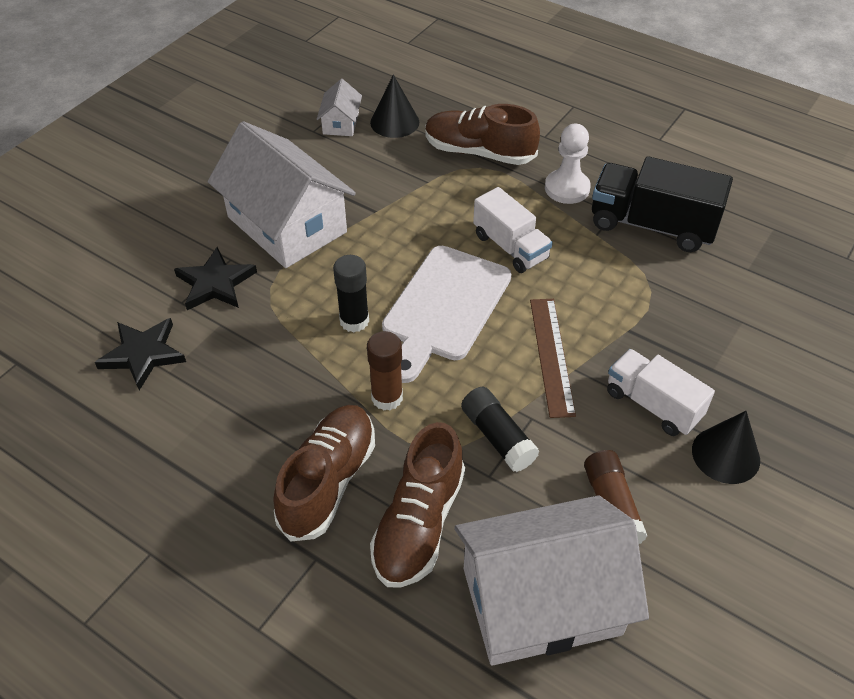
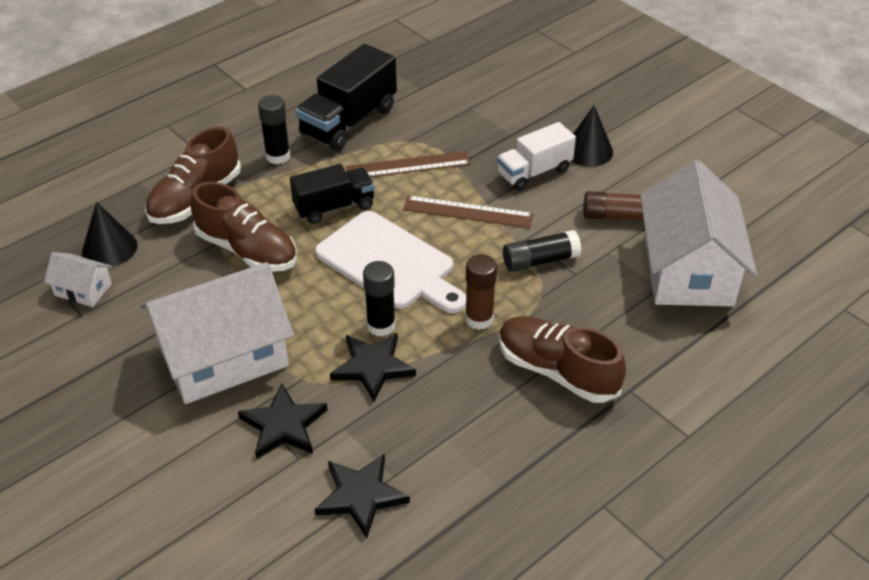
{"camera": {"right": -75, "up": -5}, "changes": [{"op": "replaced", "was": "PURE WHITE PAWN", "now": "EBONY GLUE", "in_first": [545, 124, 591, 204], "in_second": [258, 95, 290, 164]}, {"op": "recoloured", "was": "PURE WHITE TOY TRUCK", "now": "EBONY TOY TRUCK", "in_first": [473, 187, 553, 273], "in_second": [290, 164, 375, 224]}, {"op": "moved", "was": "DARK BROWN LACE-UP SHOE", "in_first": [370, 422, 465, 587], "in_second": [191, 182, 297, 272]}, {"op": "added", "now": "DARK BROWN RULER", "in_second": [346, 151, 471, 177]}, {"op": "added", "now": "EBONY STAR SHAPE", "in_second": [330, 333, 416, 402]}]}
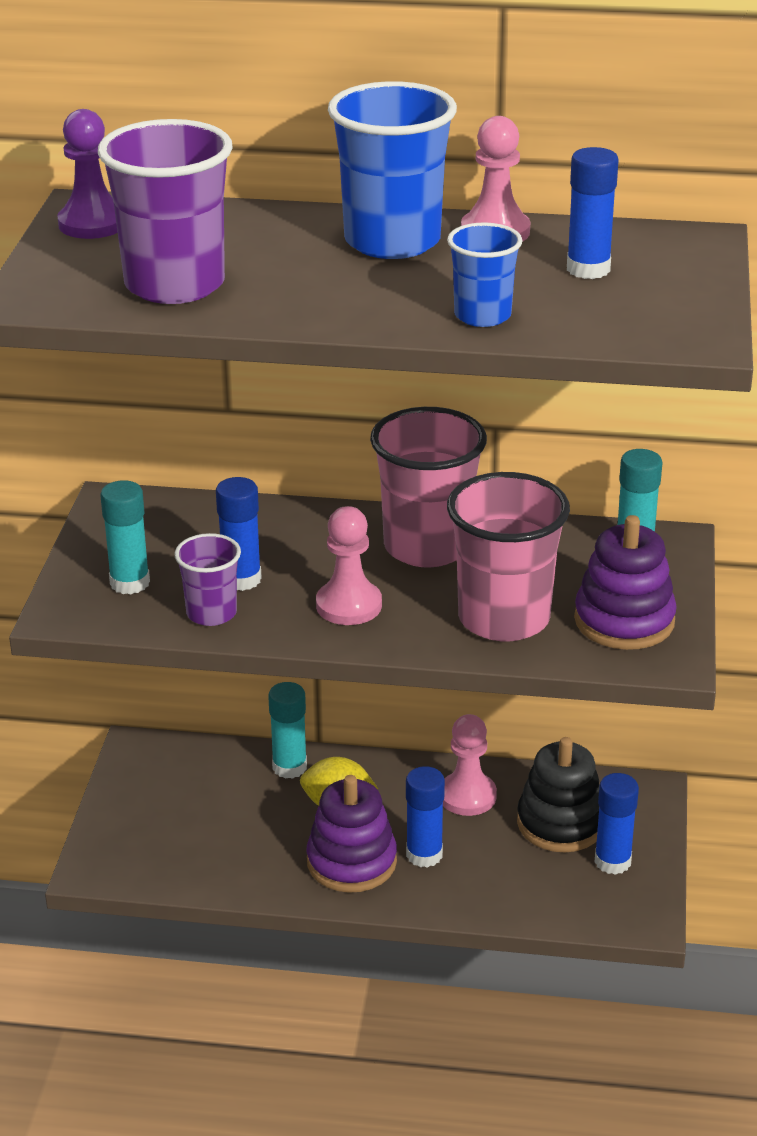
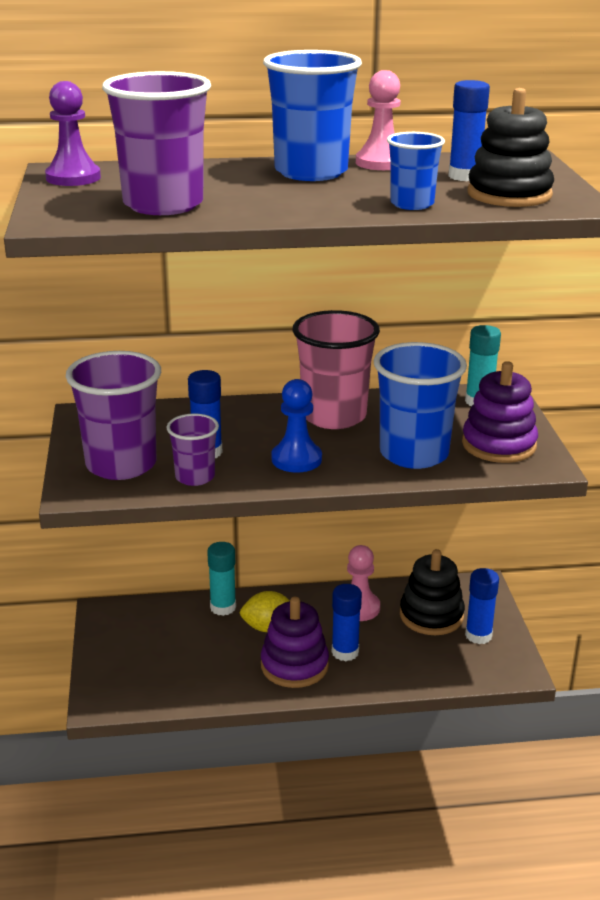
{"camera": {"right": -15, "up": -5}, "changes": [{"op": "recoloured", "was": "PINK CUP", "now": "ROYAL BLUE CUP", "in_first": [447, 472, 570, 642], "in_second": [374, 342, 467, 469]}, {"op": "replaced", "was": "TURQUOISE GLUE", "now": "VIOLET CUP", "in_first": [100, 480, 150, 594], "in_second": [66, 351, 161, 480]}, {"op": "recoloured", "was": "PINK PAWN", "now": "ROYAL BLUE PAWN", "in_first": [316, 506, 382, 625], "in_second": [272, 379, 322, 473]}, {"op": "added", "now": "EBONY STACKING TOY", "in_second": [468, 88, 554, 207]}]}
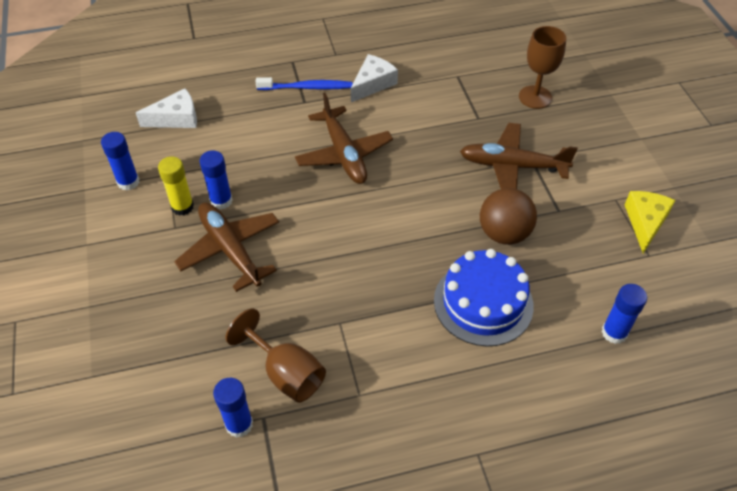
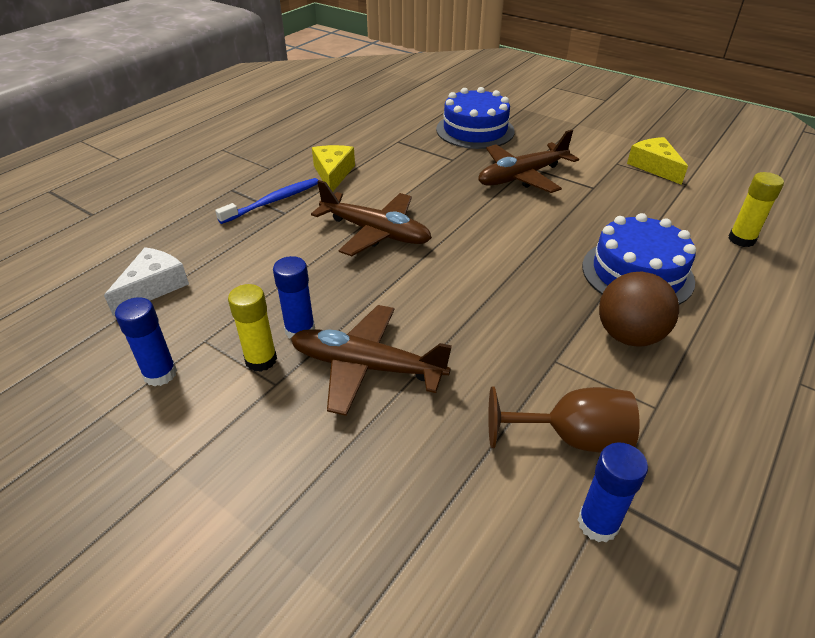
{"camera": {"right": -40, "up": -10}, "changes": [{"op": "replaced", "was": "DARK BROWN WINE GLASS", "now": "ROYAL BLUE GATEAU", "in_first": [519, 26, 566, 109], "in_second": [436, 87, 515, 149]}, {"op": "recoloured", "was": "PURE WHITE CHEESE", "now": "YELLOW CHEESE", "in_first": [351, 54, 398, 102], "in_second": [312, 145, 355, 192]}, {"op": "moved", "was": "DARK BROWN SPHERE", "in_first": [480, 188, 537, 245], "in_second": [599, 271, 679, 347]}, {"op": "recoloured", "was": "ROYAL BLUE GLUE", "now": "YELLOW GLUE", "in_first": [602, 284, 647, 344], "in_second": [729, 172, 784, 247]}]}
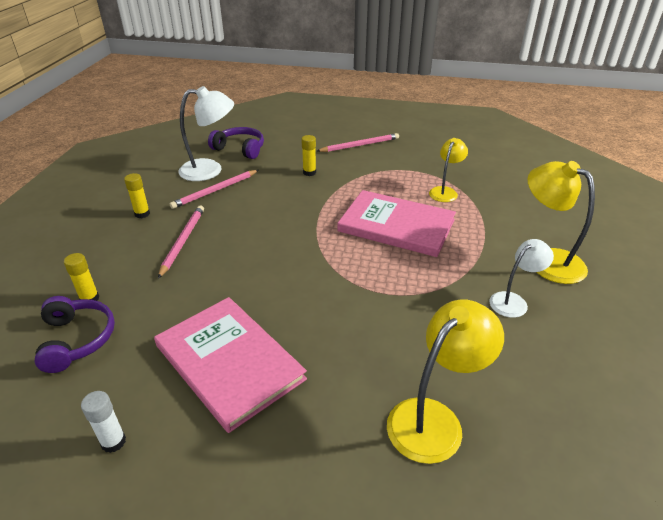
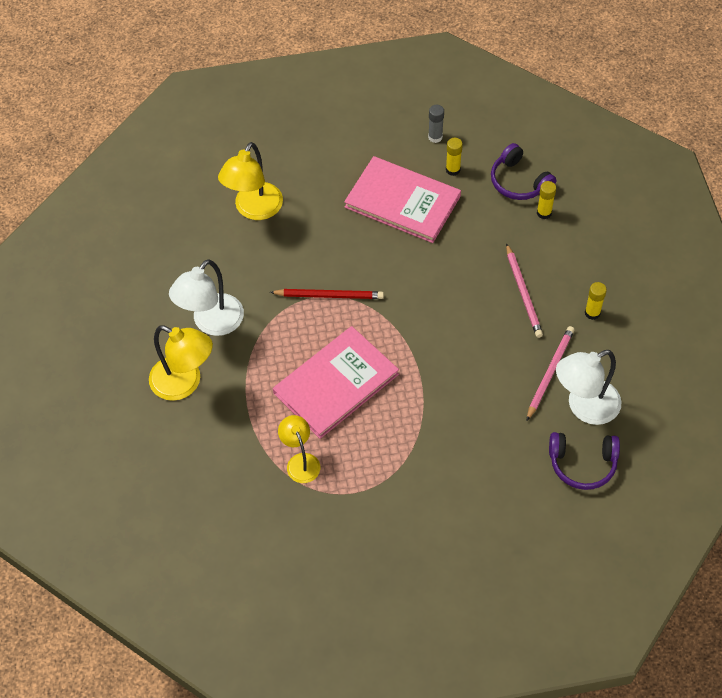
{"camera": {"right": 160, "up": 20}, "changes": [{"op": "removed", "was": "PINK PENCIL", "in_first": [317, 133, 399, 152]}, {"op": "moved", "was": "YELLOW GLUE", "in_first": [301, 135, 316, 176], "in_second": [446, 138, 463, 176]}, {"op": "turned", "was": "YELLOW LAMP", "in_first": [429, 138, 468, 202], "in_second": [278, 415, 320, 483], "clockwise": 150}, {"op": "turned", "was": "PINK BOOK", "in_first": [337, 190, 456, 257], "in_second": [273, 326, 399, 439], "clockwise": -45}, {"op": "resized", "was": "PURE WHITE LAMP", "in_first": [489, 239, 554, 318], "in_second": [169, 259, 244, 336], "ratio": 1.6}, {"op": "recoloured", "was": "PURE WHITE GLUE", "now": "GRAY GLUE", "in_first": [81, 391, 126, 453], "in_second": [428, 105, 444, 143]}, {"op": "added", "now": "RED PENCIL", "in_second": [270, 289, 384, 299]}]}
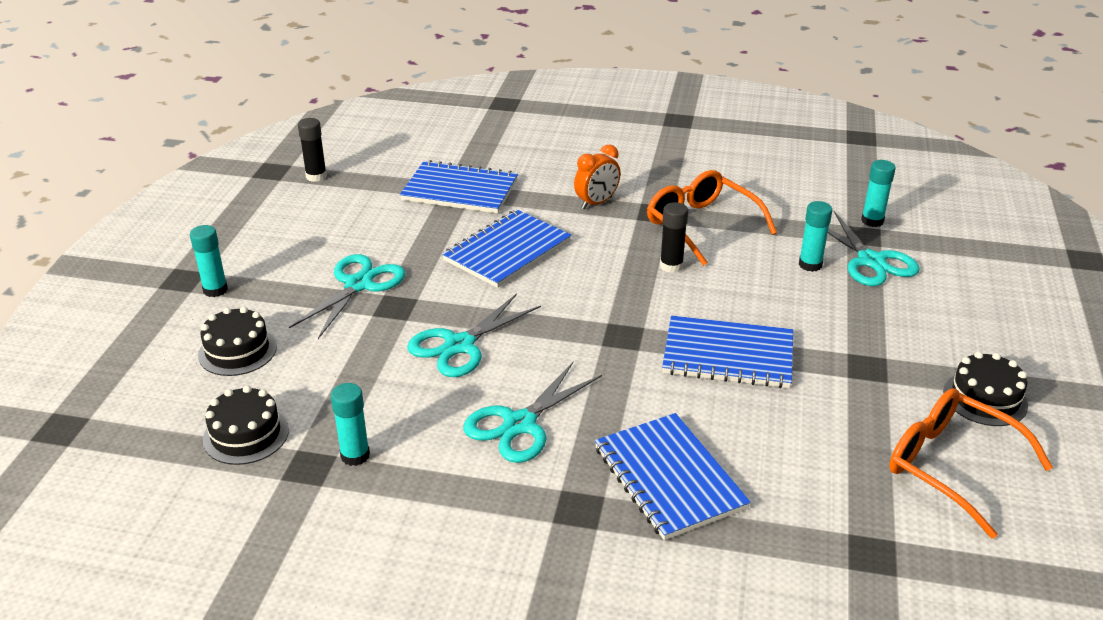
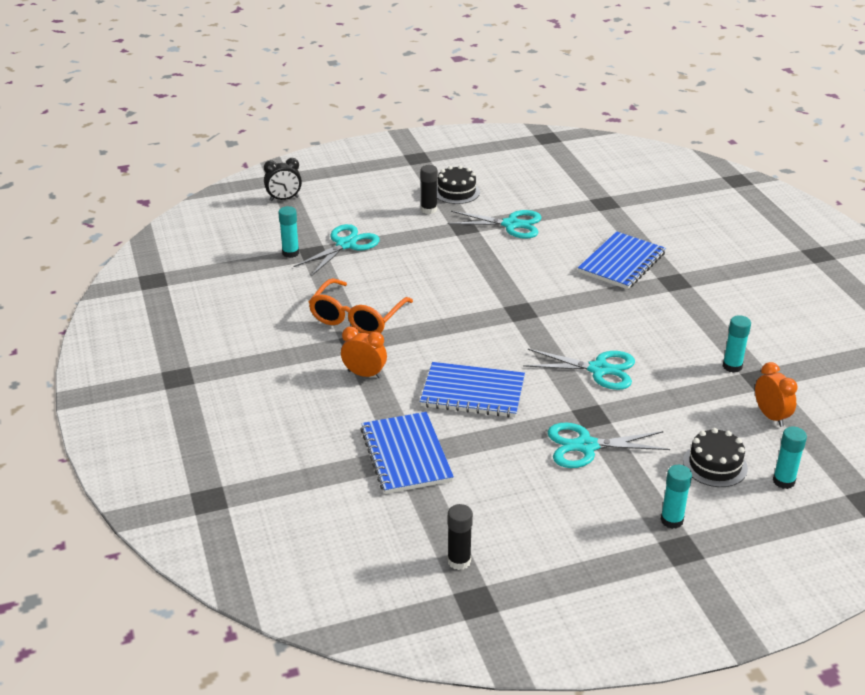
{"camera": {"right": -120, "up": 0}, "changes": [{"op": "moved", "was": "TURQUOISE GLUE", "in_first": [799, 201, 832, 272], "in_second": [773, 427, 807, 489]}, {"op": "moved", "was": "EBONY GLUE", "in_first": [660, 202, 688, 273], "in_second": [420, 165, 437, 214]}, {"op": "removed", "was": "ROYAL BLUE NOTEPAD", "in_first": [662, 316, 793, 388]}, {"op": "moved", "was": "TURQUOISE SCISSORS", "in_first": [463, 362, 602, 463], "in_second": [447, 210, 541, 239]}, {"op": "replaced", "was": "EBONY GATEAU", "now": "ORANGE-COLOURED ALARM CLOCK", "in_first": [203, 386, 289, 465], "in_second": [755, 362, 798, 427]}, {"op": "removed", "was": "ORANGE-COLOURED SPECTACLES", "in_first": [889, 388, 1053, 539]}, {"op": "added", "now": "EBONY ALARM CLOCK", "in_second": [264, 158, 302, 201]}]}
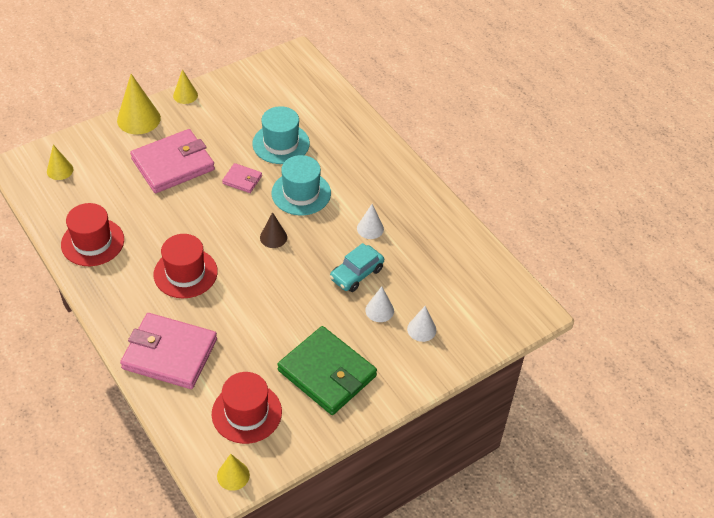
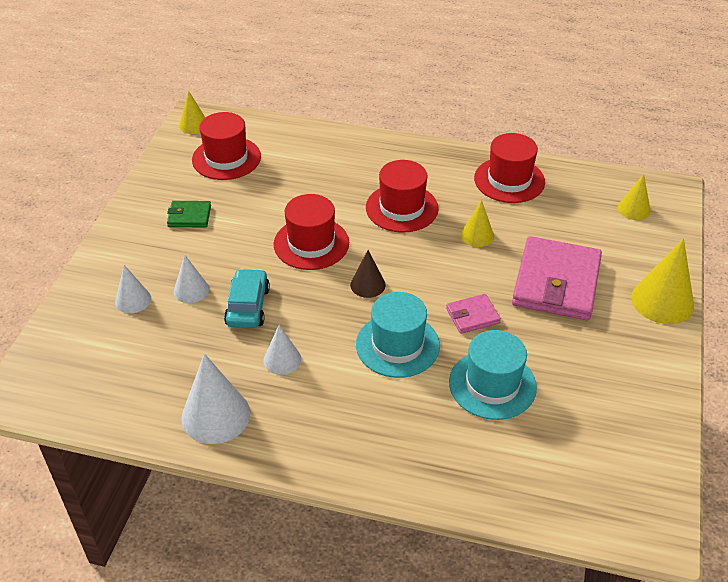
{"camera": {"right": 140, "up": -5}, "changes": [{"op": "moved", "was": "YELLOW CONE", "in_first": [173, 69, 198, 104], "in_second": [461, 200, 494, 247]}, {"op": "removed", "was": "PINK BILLFOLD", "in_first": [120, 313, 217, 389]}, {"op": "resized", "was": "GREEN BILLFOLD", "in_first": [277, 326, 377, 415], "in_second": [167, 201, 211, 227], "ratio": 0.47}, {"op": "added", "now": "RED TALL HAT", "in_second": [274, 194, 349, 270]}, {"op": "added", "now": "PURE WHITE CONE", "in_second": [181, 354, 250, 444]}]}
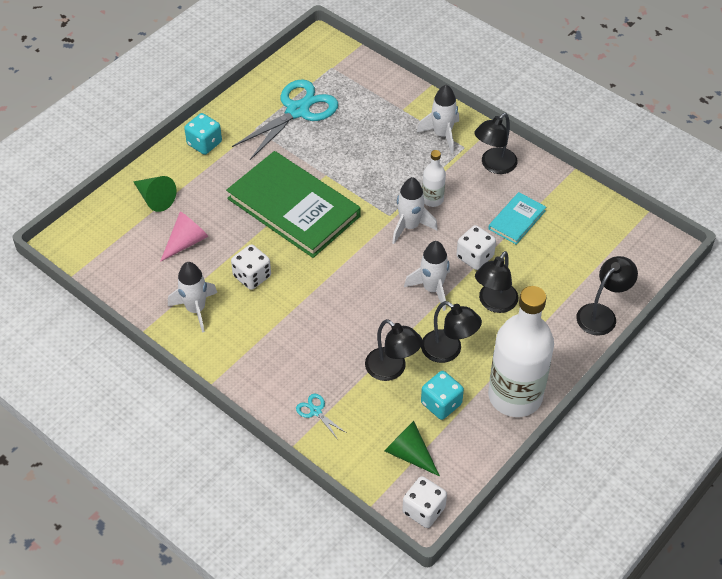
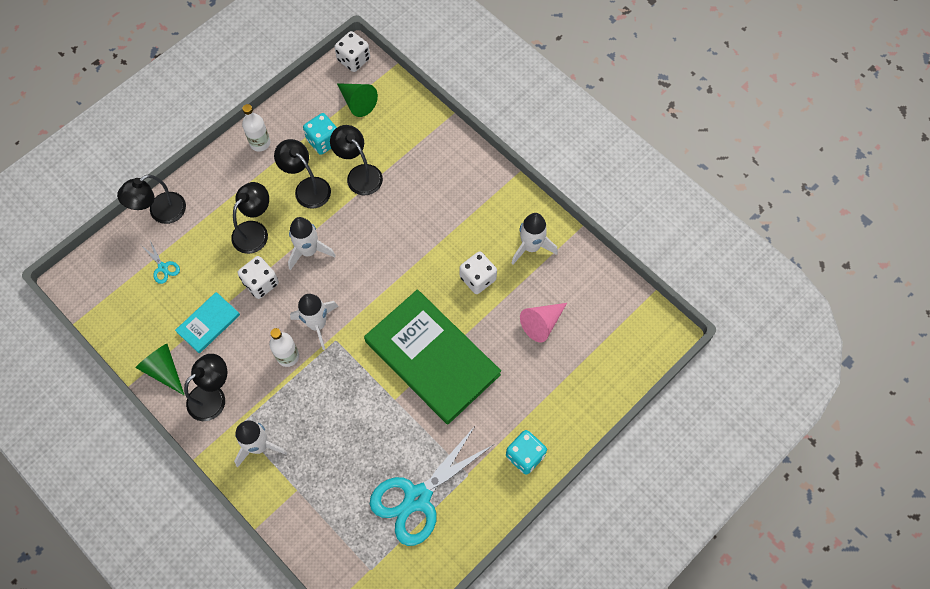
{"camera": {"right": -175, "up": 15}, "changes": [{"op": "moved", "was": "GREEN CONE", "in_first": [133, 176, 177, 212], "in_second": [135, 344, 185, 396]}, {"op": "resized", "was": "PURE WHITE FLASK", "in_first": [488, 286, 554, 417], "in_second": [242, 104, 270, 152], "ratio": 0.45}, {"op": "moved", "was": "TURQUOISE SCISSORS", "in_first": [296, 394, 346, 440], "in_second": [142, 241, 180, 284]}]}
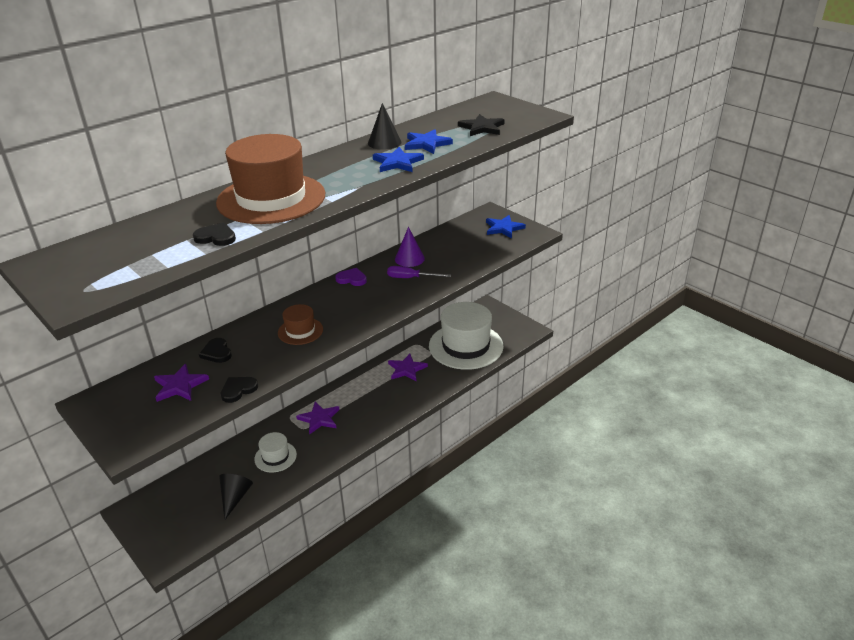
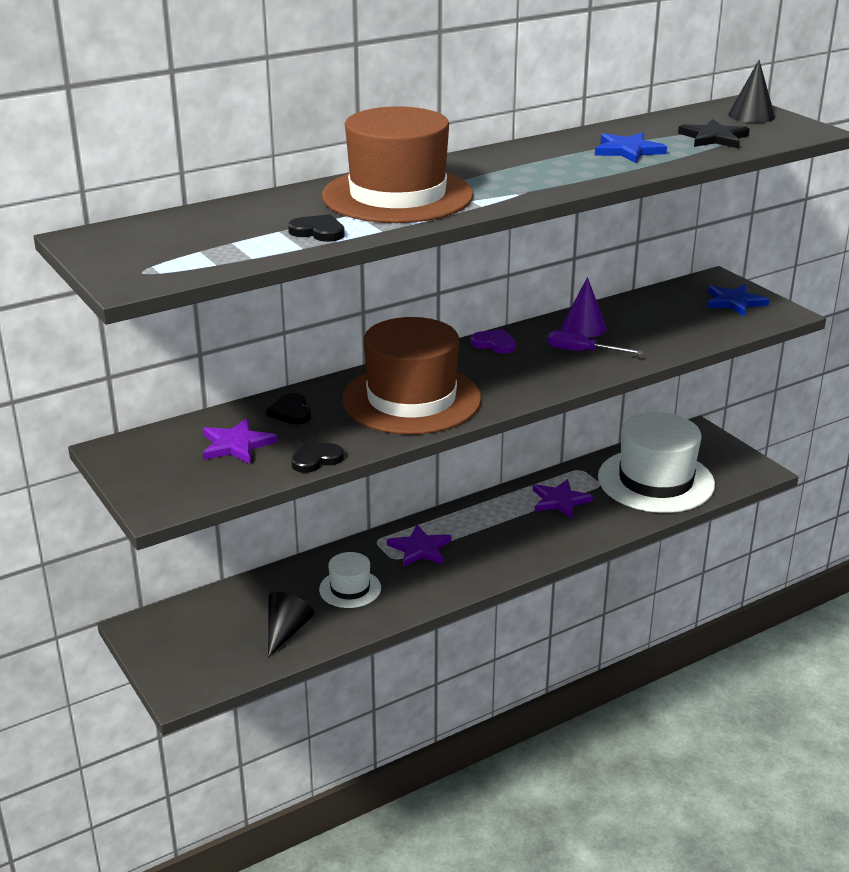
{"camera": {"right": 10, "up": -5}, "changes": [{"op": "moved", "was": "EBONY CONE", "in_first": [368, 103, 401, 150], "in_second": [728, 60, 775, 123]}, {"op": "removed", "was": "ROYAL BLUE STAR SHAPE", "in_first": [373, 147, 424, 172]}, {"op": "resized", "was": "DARK BROWN TALL HAT", "in_first": [278, 304, 323, 345], "in_second": [342, 317, 482, 434], "ratio": 2.12}]}
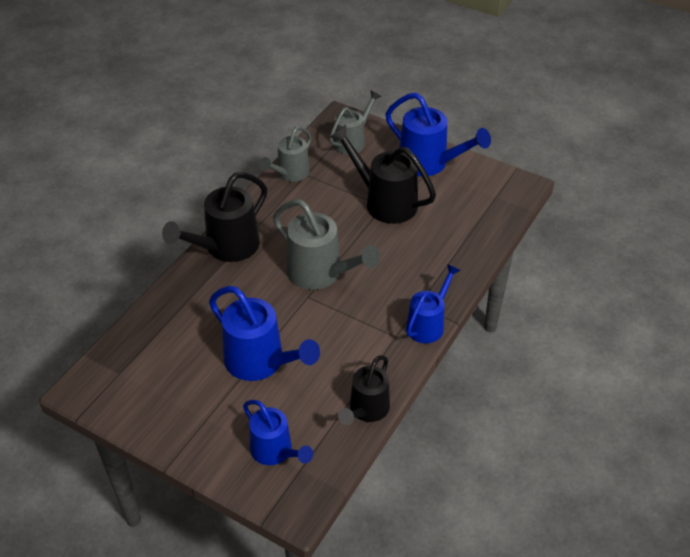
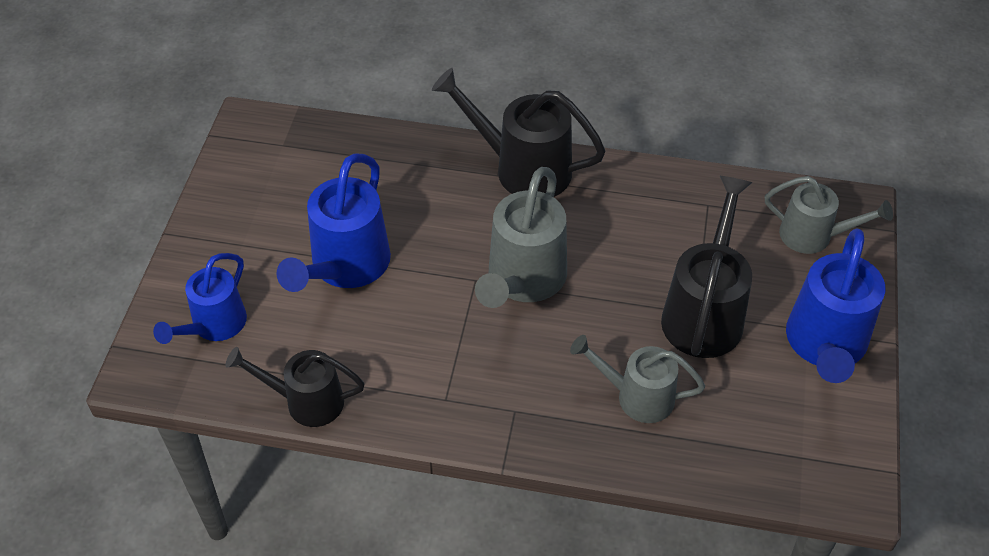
{"camera": {"right": 70, "up": 5}, "changes": [{"op": "moved", "was": "GRAY WATERING CAN", "in_first": [259, 126, 312, 182], "in_second": [570, 335, 705, 423]}, {"op": "removed", "was": "ROYAL BLUE WATERING CAN", "in_first": [406, 264, 461, 343]}]}
